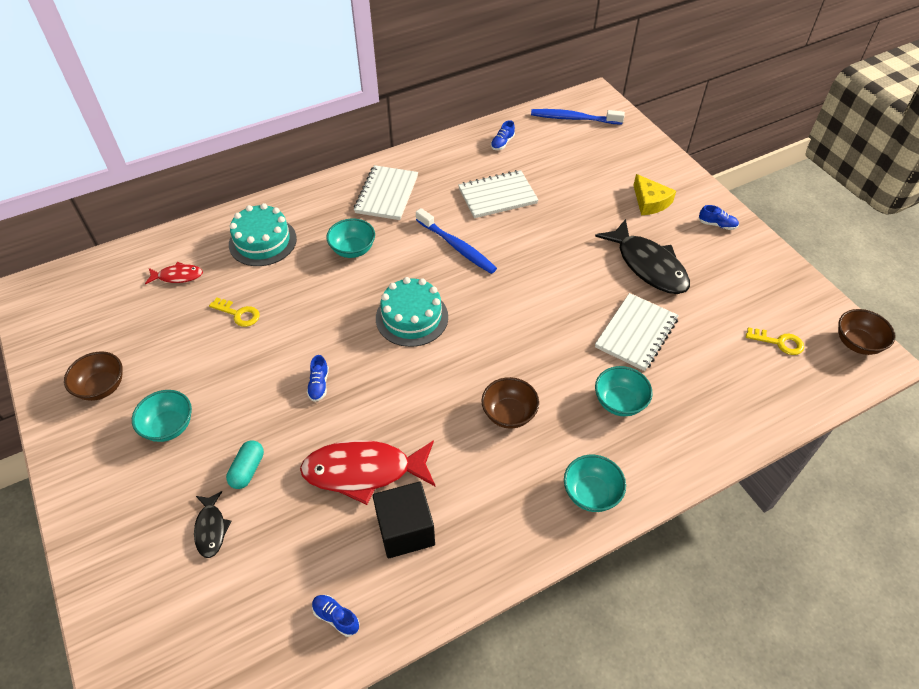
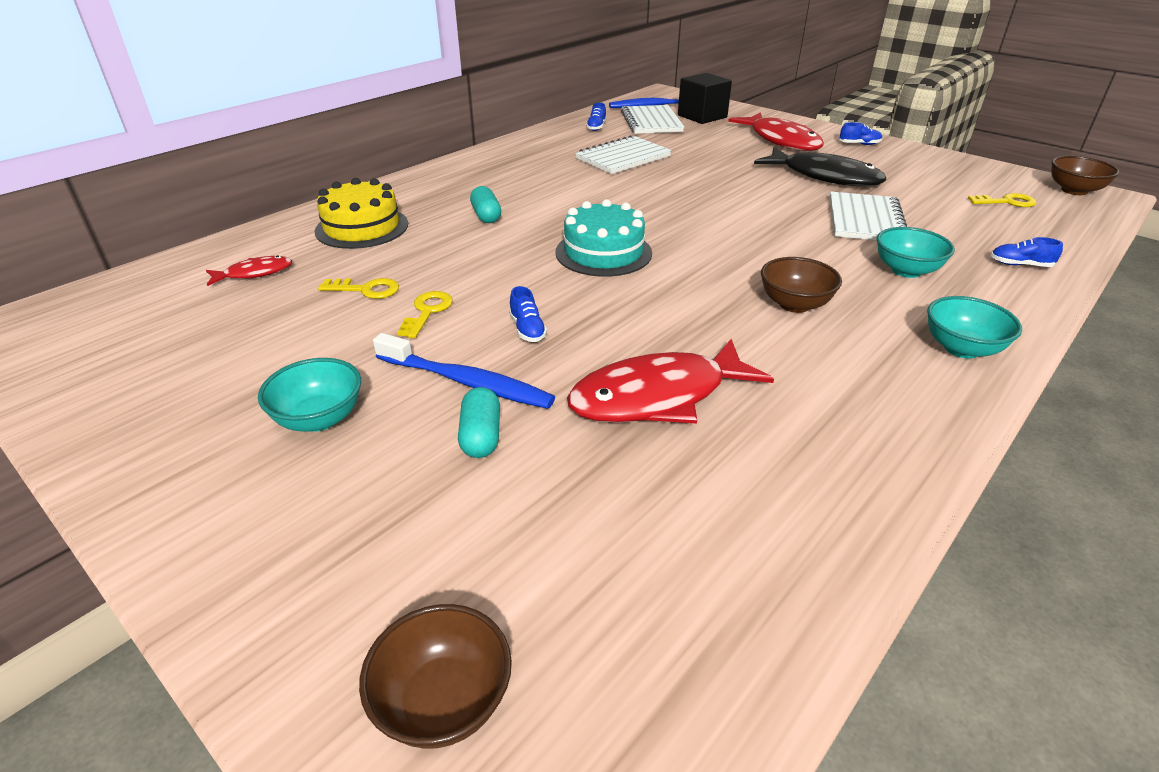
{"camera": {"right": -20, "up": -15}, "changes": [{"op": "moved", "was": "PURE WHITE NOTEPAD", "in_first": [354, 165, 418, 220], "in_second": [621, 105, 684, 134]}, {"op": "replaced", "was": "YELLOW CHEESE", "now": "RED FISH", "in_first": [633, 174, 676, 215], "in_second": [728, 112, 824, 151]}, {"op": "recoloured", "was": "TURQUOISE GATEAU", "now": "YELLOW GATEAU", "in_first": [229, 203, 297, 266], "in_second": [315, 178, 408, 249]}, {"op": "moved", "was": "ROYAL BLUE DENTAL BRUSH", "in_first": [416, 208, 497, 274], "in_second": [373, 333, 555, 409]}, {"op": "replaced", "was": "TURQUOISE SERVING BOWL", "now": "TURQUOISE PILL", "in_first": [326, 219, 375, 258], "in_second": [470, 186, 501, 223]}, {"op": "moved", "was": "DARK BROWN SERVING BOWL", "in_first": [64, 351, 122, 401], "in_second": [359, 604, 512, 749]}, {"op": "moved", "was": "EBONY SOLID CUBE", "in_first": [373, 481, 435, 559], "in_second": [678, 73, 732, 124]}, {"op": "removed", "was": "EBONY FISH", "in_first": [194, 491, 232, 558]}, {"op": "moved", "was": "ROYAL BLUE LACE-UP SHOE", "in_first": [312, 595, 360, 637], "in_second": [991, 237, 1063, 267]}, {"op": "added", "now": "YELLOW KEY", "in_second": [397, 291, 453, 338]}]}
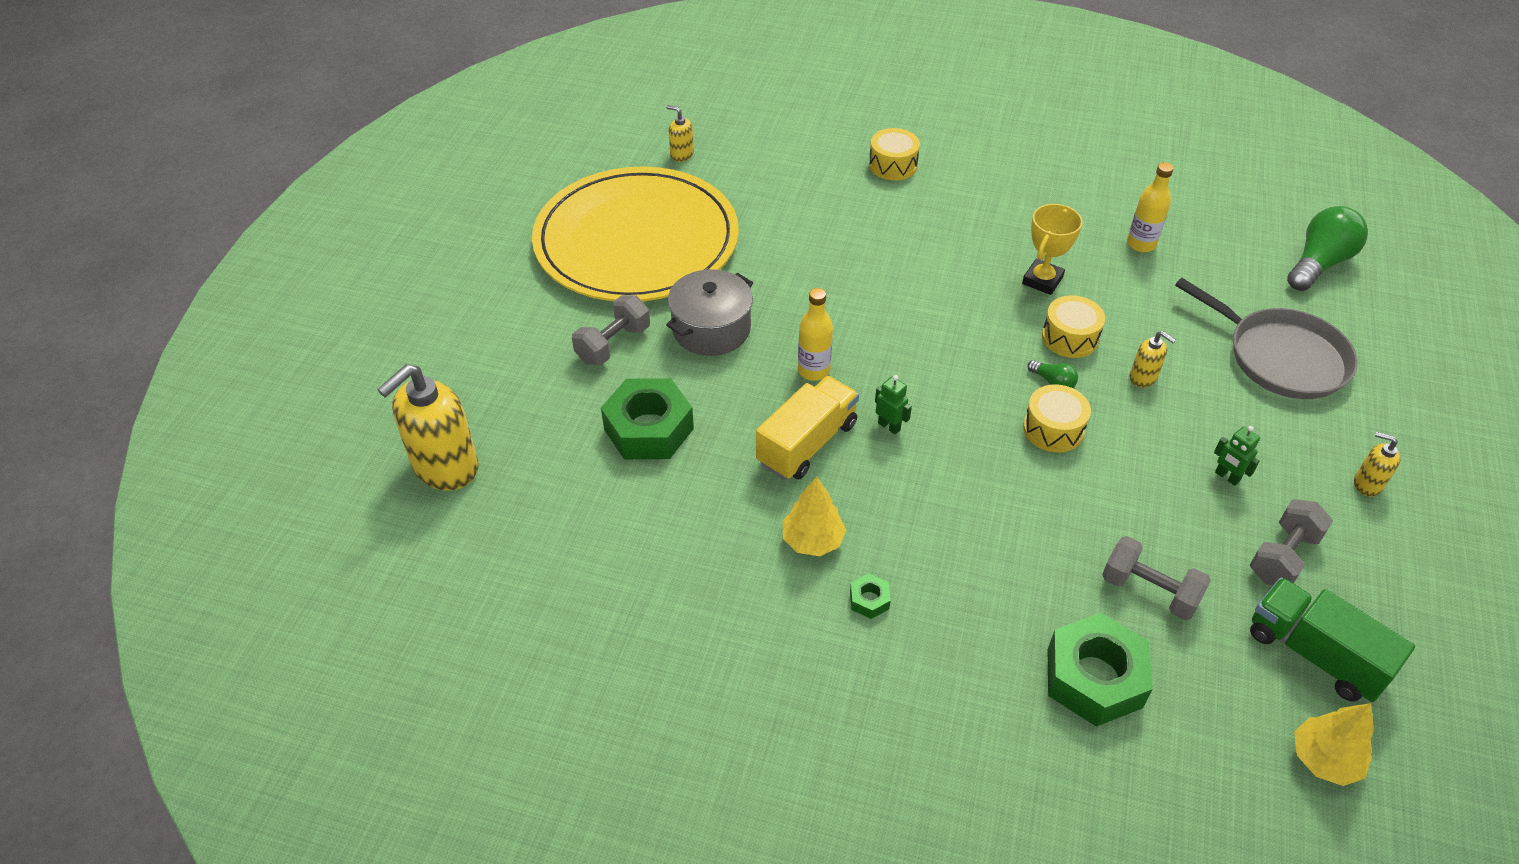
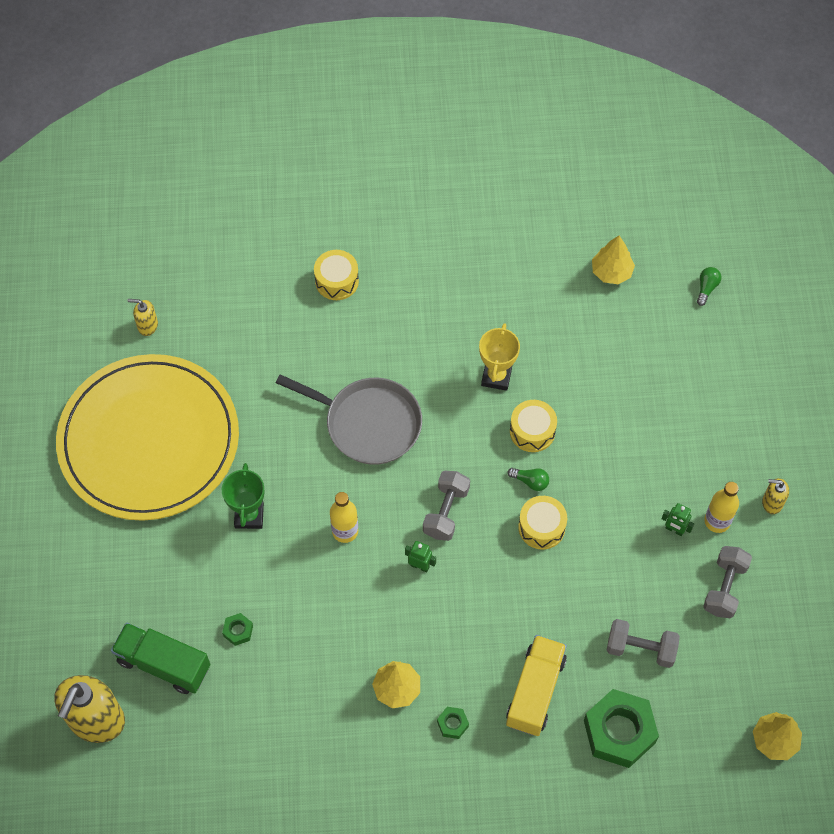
{"camera": {"right": -20, "up": 15}, "changes": [{"op": "moved", "was": "YELLOW FLASK", "in_first": [1127, 162, 1174, 252], "in_second": [704, 482, 739, 533]}, {"op": "resized", "was": "GREEN LIGHTBULB", "in_first": [1287, 206, 1368, 291], "in_second": [697, 267, 721, 306], "ratio": 0.47}, {"op": "replaced", "was": "GRAY STOCKPOT", "now": "GREEN PRIZE CUP", "in_first": [666, 269, 753, 356], "in_second": [222, 463, 265, 529]}, {"op": "moved", "was": "GRAY SKILLET", "in_first": [1175, 278, 1358, 399], "in_second": [276, 374, 422, 465]}, {"op": "moved", "was": "GRAY HAND WEIGHT", "in_first": [572, 295, 650, 365], "in_second": [423, 471, 470, 541]}, {"op": "removed", "was": "YELLOW SOAP DISPENSER", "in_first": [1130, 331, 1176, 388]}, {"op": "moved", "was": "YELLOW TOY TRUCK", "in_first": [756, 376, 859, 480], "in_second": [506, 635, 567, 736]}, {"op": "resized", "was": "GREEN HEXAGON NUT", "in_first": [601, 378, 694, 459], "in_second": [222, 613, 253, 646], "ratio": 0.43}, {"op": "moved", "was": "GREEN TOY TRUCK", "in_first": [1250, 577, 1415, 702], "in_second": [111, 623, 210, 694]}, {"op": "added", "now": "YELLOW TOY TREE", "in_second": [592, 236, 635, 284]}]}
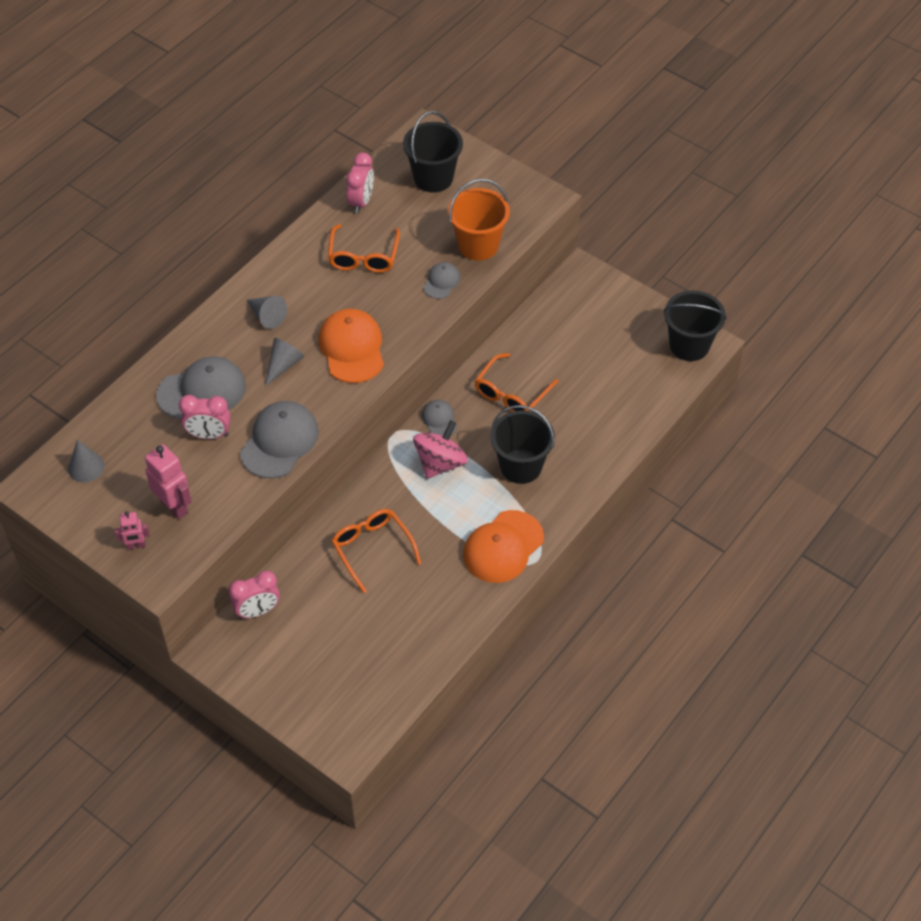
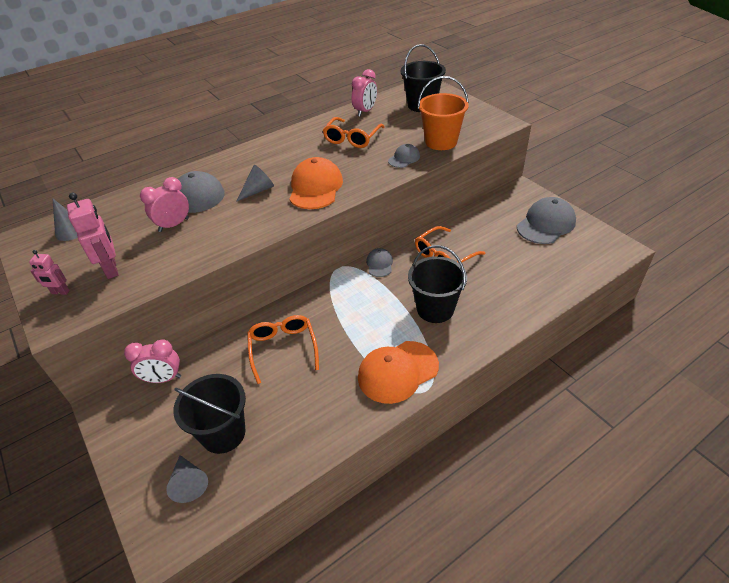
{"camera": {"right": 20, "up": -10}, "changes": [{"op": "moved", "was": "EBONY PAIL", "in_first": [663, 291, 727, 361], "in_second": [173, 374, 246, 454]}, {"op": "moved", "was": "GRAY CONE", "in_first": [246, 296, 287, 329], "in_second": [166, 455, 208, 503]}, {"op": "turned", "was": "PINK ALARM CLOCK", "in_first": [179, 395, 231, 439], "in_second": [140, 177, 189, 232], "clockwise": 120}, {"op": "moved", "was": "GRAY PEAKED CAP", "in_first": [240, 401, 319, 478], "in_second": [517, 197, 576, 244]}, {"op": "removed", "was": "PINK TOY TOP", "in_first": [413, 420, 468, 479]}]}
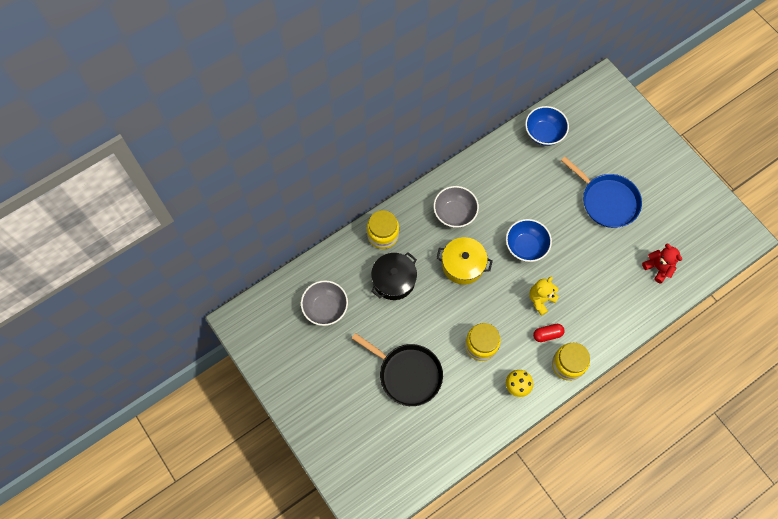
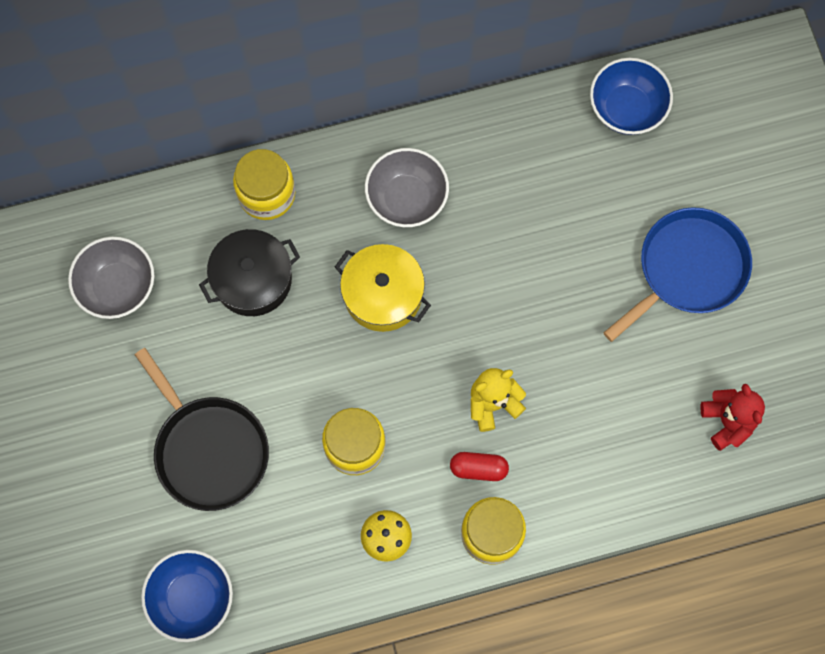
{"camera": {"right": 20, "up": 5}, "changes": [{"op": "turned", "was": "ROYAL BLUE SKILLET", "in_first": [561, 157, 642, 228], "in_second": [604, 207, 752, 342], "clockwise": -105}, {"op": "moved", "was": "ROYAL BLUE SERVING BOWL", "in_first": [506, 219, 552, 262], "in_second": [141, 550, 233, 642]}]}
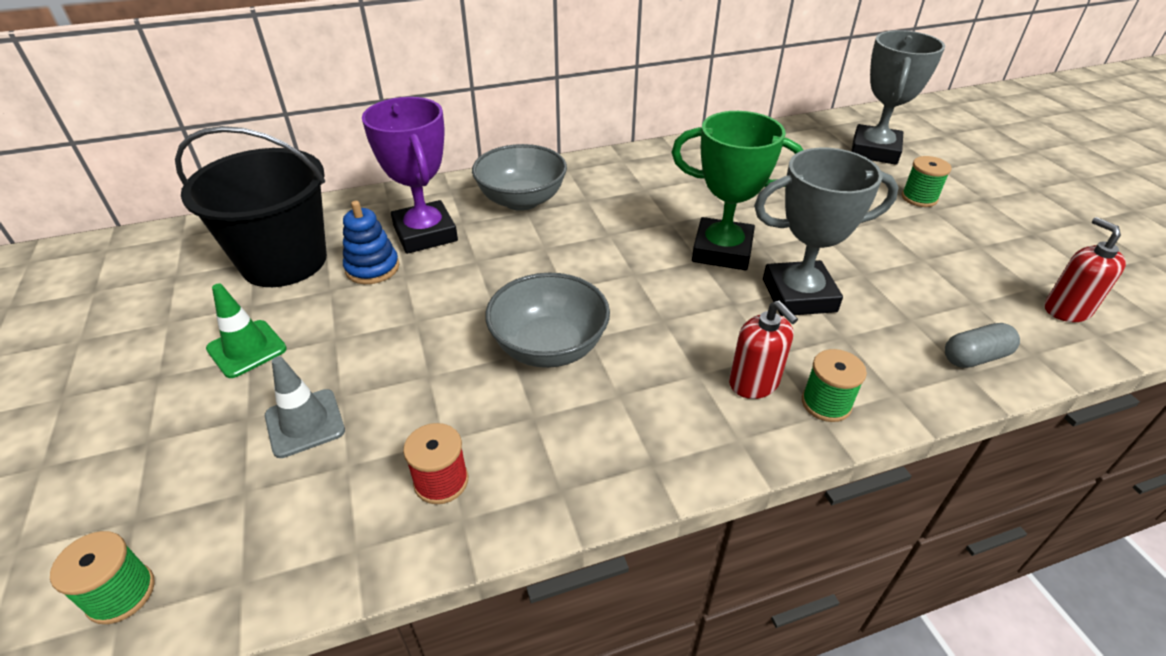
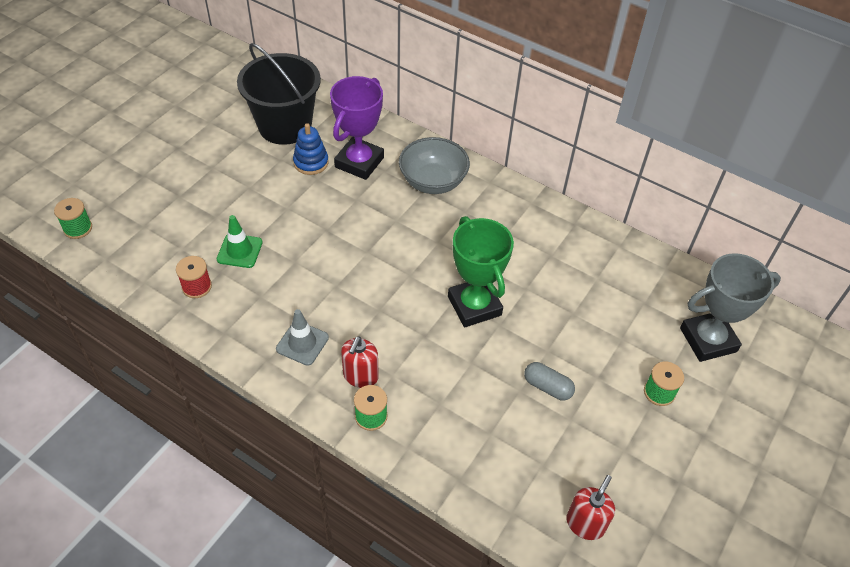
{"camera": {"right": 50, "up": 10}, "changes": [{"op": "removed", "was": "GRAY PRIZE CUP", "in_first": [754, 148, 899, 316]}, {"op": "removed", "was": "GRAY SERVING BOWL", "in_first": [485, 273, 610, 368]}, {"op": "moved", "was": "GREEN ROAD CONE", "in_first": [206, 284, 287, 378], "in_second": [217, 215, 263, 268]}, {"op": "moved", "was": "GRAY PILL", "in_first": [945, 323, 1020, 368], "in_second": [524, 362, 575, 401]}, {"op": "moved", "was": "GRAY ROAD CONE", "in_first": [265, 356, 345, 458], "in_second": [276, 309, 329, 366]}]}
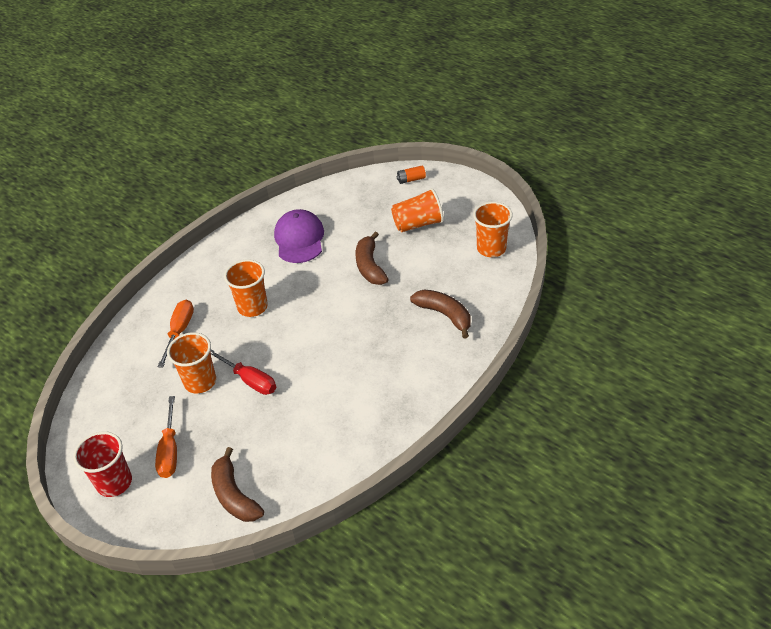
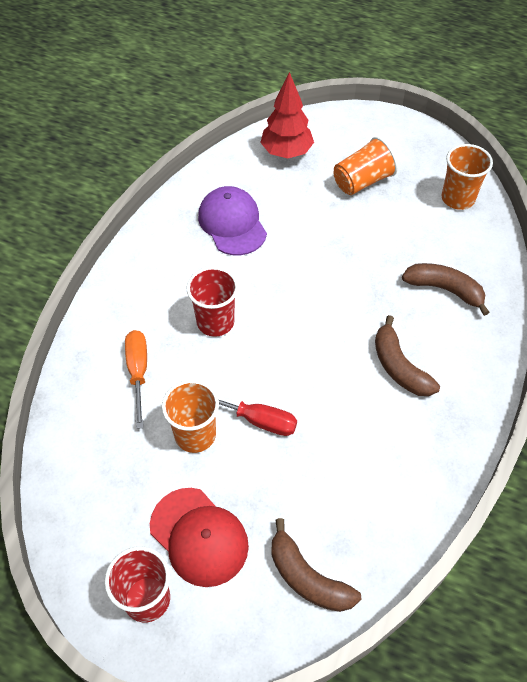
{"camera": {"right": -20, "up": 10}, "changes": [{"op": "removed", "was": "ORANGE-COLOURED BATTERY", "in_first": [396, 165, 426, 184]}, {"op": "moved", "was": "DARK BROWN BANANA", "in_first": [356, 232, 389, 285], "in_second": [375, 315, 440, 396]}, {"op": "recoloured", "was": "ORANGE-COLOURED CUP", "now": "RED CUP", "in_first": [224, 259, 268, 317], "in_second": [186, 267, 238, 337]}, {"op": "replaced", "was": "ORANGE-COLOURED SCREWDRIVER", "now": "RED PEAKED CAP", "in_first": [155, 396, 177, 478], "in_second": [150, 488, 249, 587]}, {"op": "added", "now": "RED TOY TREE", "in_second": [260, 72, 314, 159]}]}
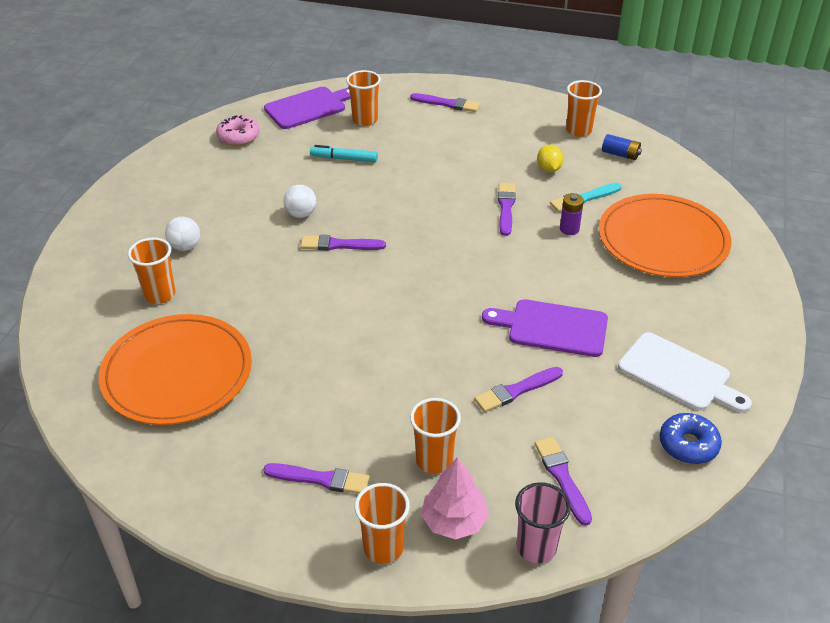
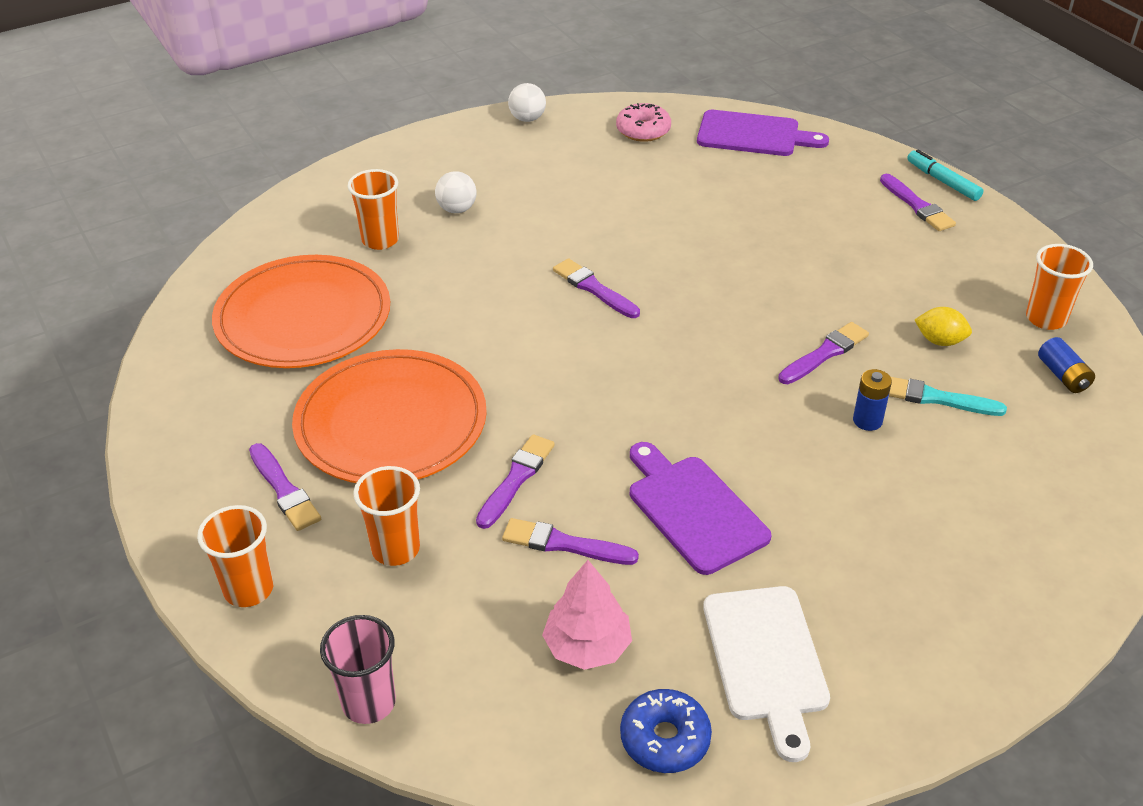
{"camera": {"right": 45, "up": 0}, "changes": [{"op": "removed", "was": "ORANGE-COLOURED CUP", "in_first": [346, 70, 381, 126]}, {"op": "moved", "was": "TURQUOISE MARKER PEN", "in_first": [310, 145, 378, 162], "in_second": [907, 149, 984, 201]}, {"op": "turned", "was": "YELLOW TOY LEMON", "in_first": [537, 145, 563, 172], "in_second": [915, 307, 972, 346], "clockwise": 75}, {"op": "moved", "was": "PURE WHITE SPHERE", "in_first": [283, 185, 316, 218], "in_second": [508, 83, 546, 122]}, {"op": "recoloured", "was": "VIOLET BATTERY", "now": "ROYAL BLUE BATTERY", "in_first": [560, 193, 584, 235], "in_second": [853, 369, 892, 431]}, {"op": "moved", "was": "ORANGE-COLOURED DINNER PLATE", "in_first": [599, 194, 731, 277], "in_second": [292, 349, 487, 483]}, {"op": "moved", "was": "VIOLET BRUSH", "in_first": [535, 437, 592, 526], "in_second": [476, 434, 555, 529]}, {"op": "moved", "was": "PINK TOY TREE", "in_first": [421, 457, 489, 539], "in_second": [542, 560, 632, 670]}]}
